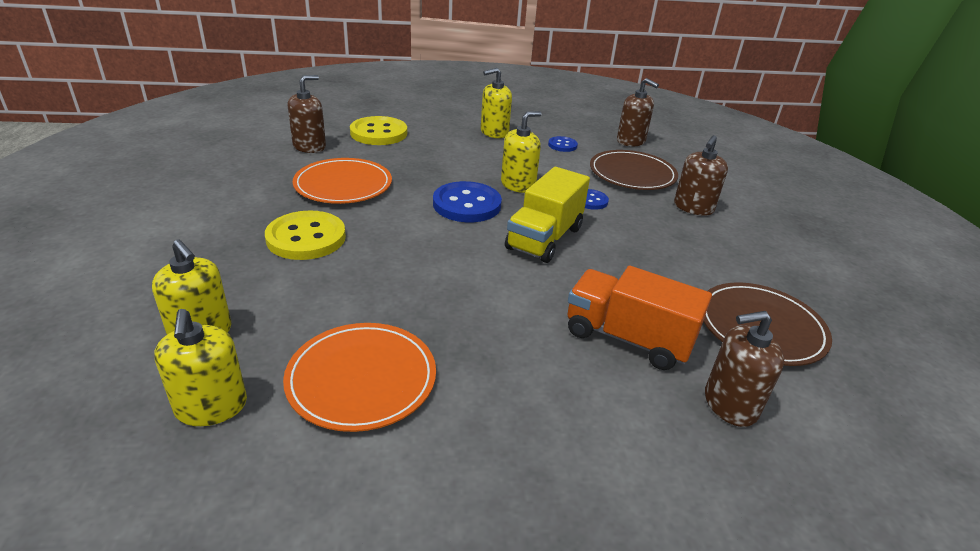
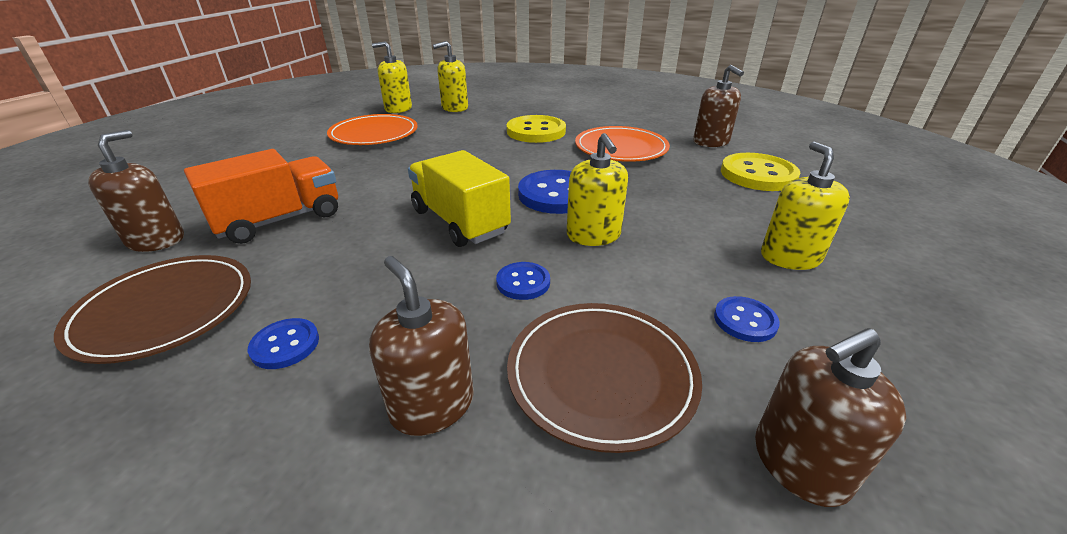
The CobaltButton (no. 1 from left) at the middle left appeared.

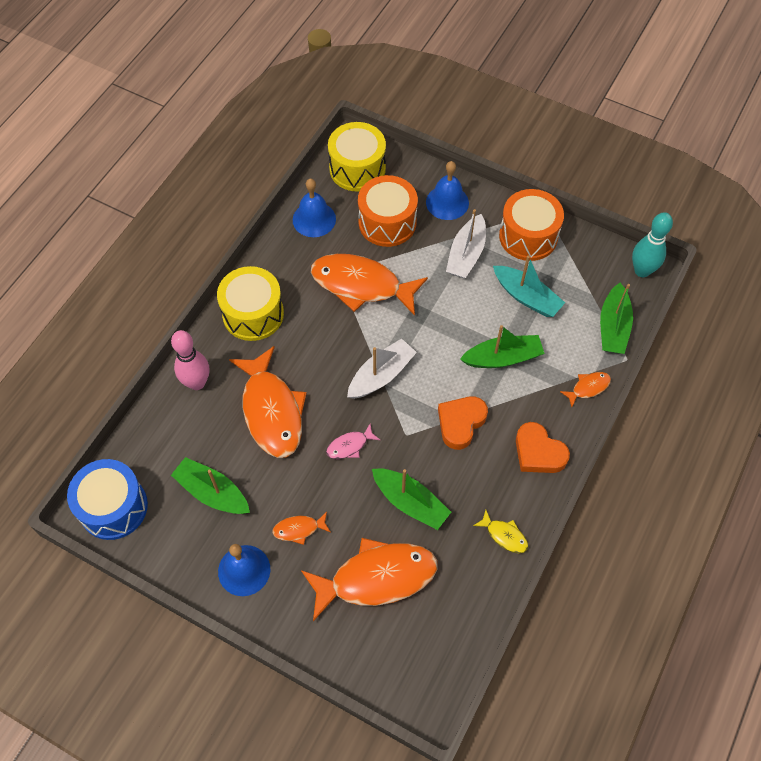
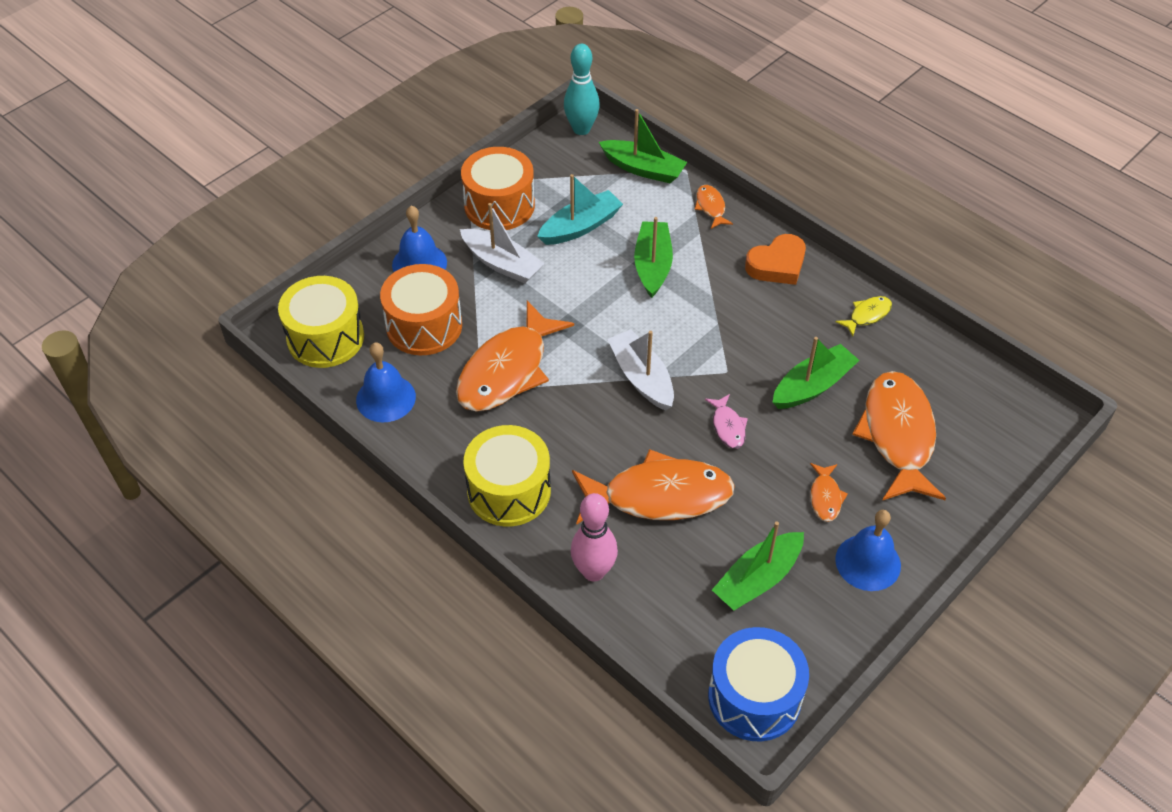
The OrangeColouredLoveHeart (no. 1 from left) at the centre disappeared.

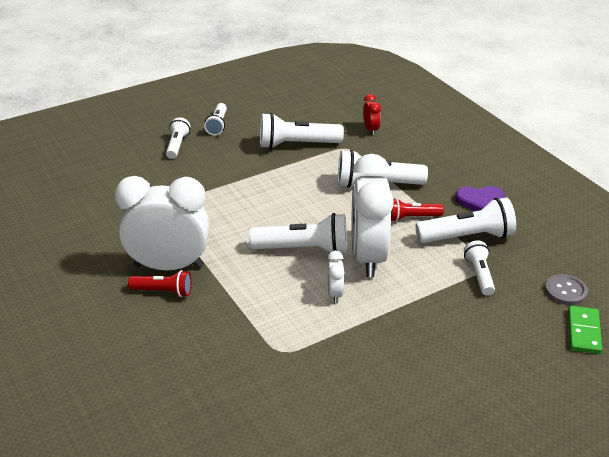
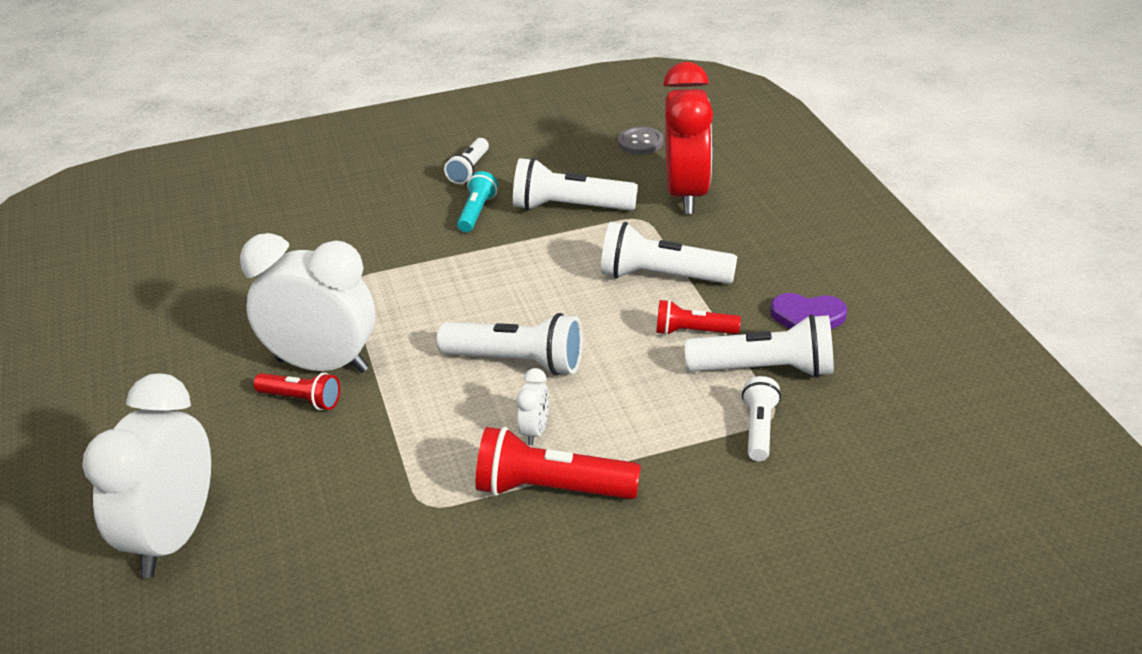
The WhiteTorch (no. 1 from left) at the top left disappeared.
The GreenDominoTile at the bottom right disappeared.
The TealTorch at the top centre appeared.
The RedTorch (no. 2 from left) at the bottom centre appeared.
The WhiteAlarmClock (no. 3 from left in the first image) moved from the centre to the bottom left.
The AshGreyButton moved from the middle right to the top centre.
The RedAlarmClock at the top centre changed to 2.41 times the size.

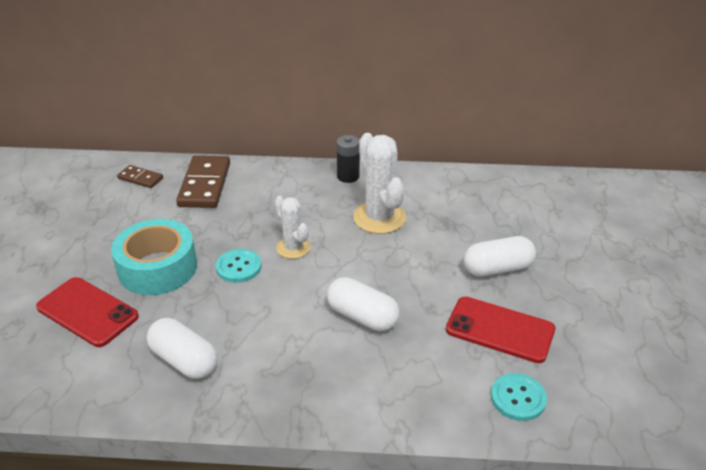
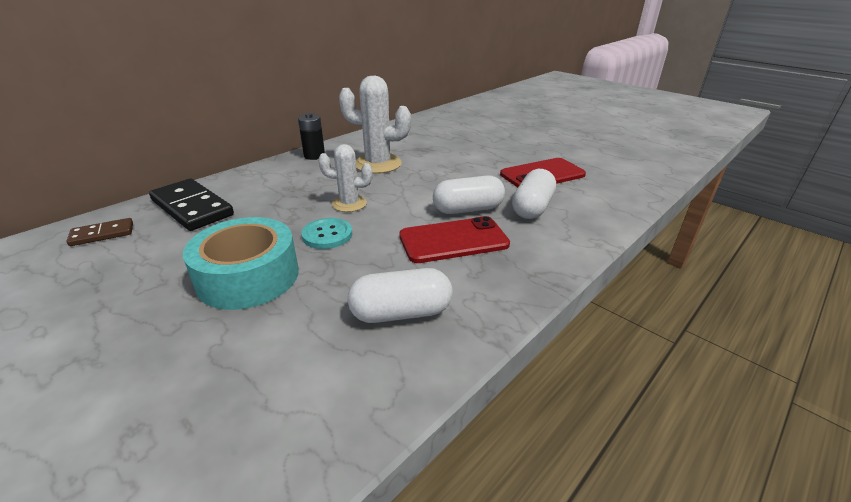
The TealButton (no. 2 from left) at the bottom right disappeared.
The RedSmartphone (no. 1 from left) moved from the middle left to the centre.
The WhiteCapsule (no. 3 from left) moved from the middle right to the centre.
The BrownDominoTile (no. 2 from left) at the middle left became the BlackDominoTile at the middle left.

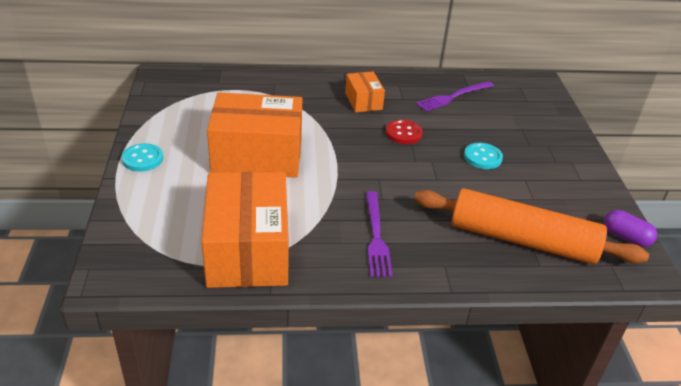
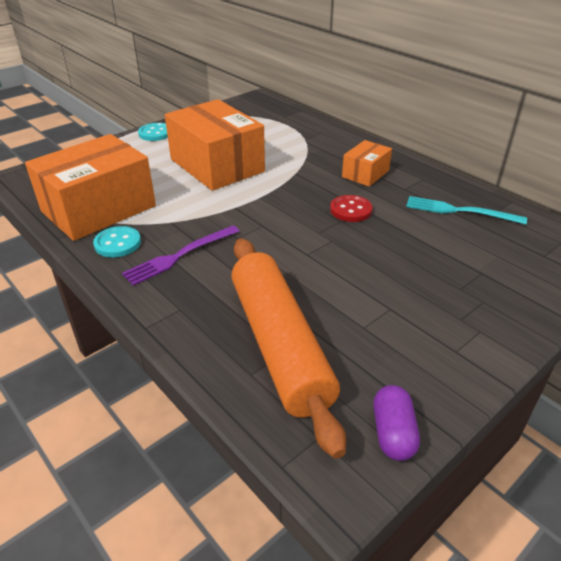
The TealButton (no. 2 from left in the first image) moved from the middle right to the middle left.
The VioletDinnerFork (no. 2 from left) at the top right became the TealDinnerFork at the middle right.

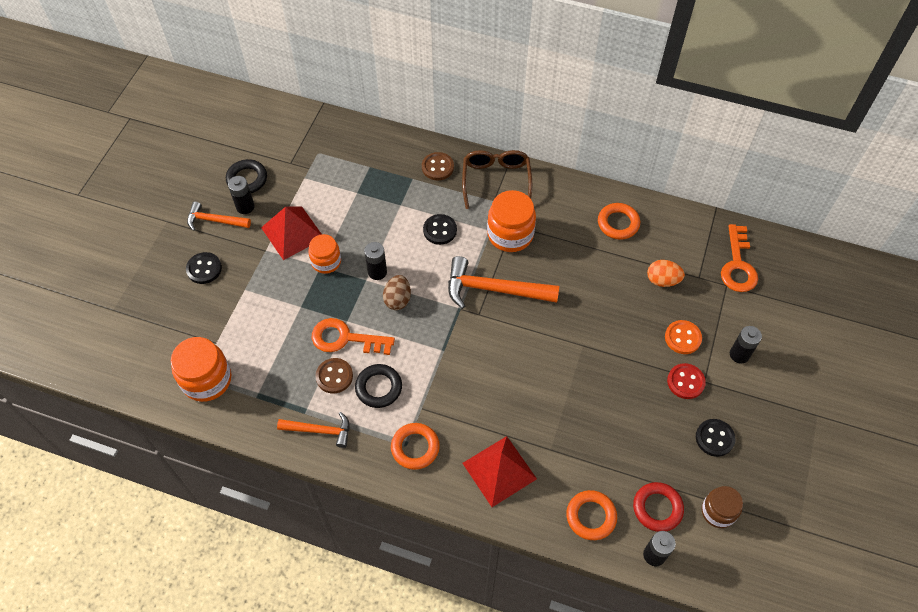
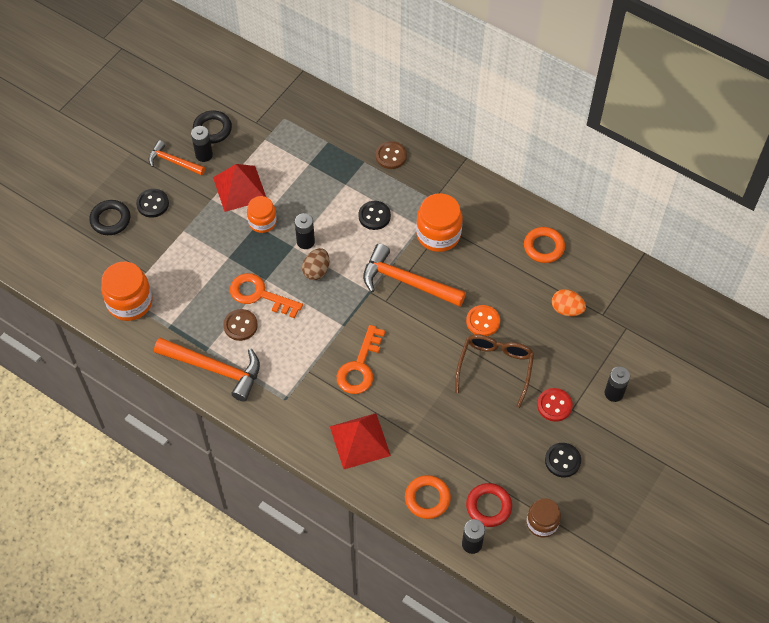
The OrangeColouredHoop (no. 1 from left) at the bottom centre disappeared.
The BlackHoop (no. 2 from left in the first image) moved from the centre to the middle left.
The BrownEyeglasses moved from the top centre to the centre.
The OrangeColouredButton moved from the middle right to the centre.
The OrangeColouredKey (no. 2 from left) moved from the middle right to the centre.
The OrangeColouredHammer (no. 2 from left) at the bottom centre changed to 1.67 times the size.

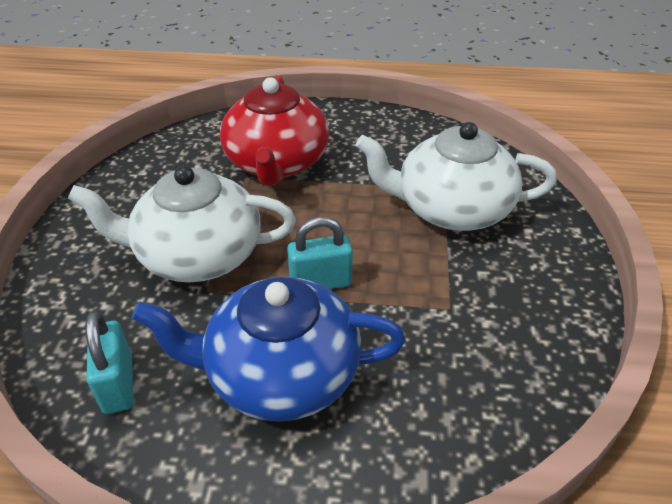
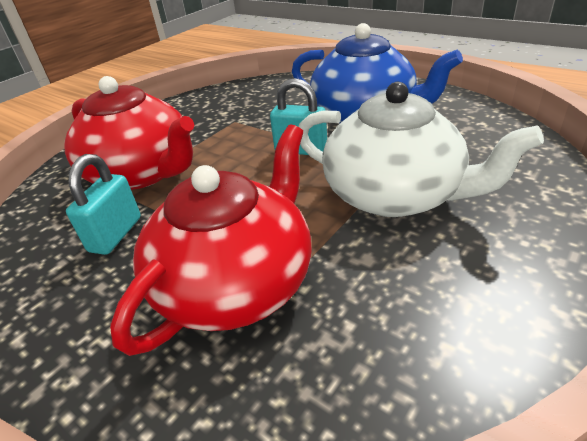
The TealPadlock (no. 1 from left) moved from the bottom left to the middle left.
The WhiteTeaPot (no. 2 from left) at the middle right became the RedTeaPot (no. 1 from left) at the top left.

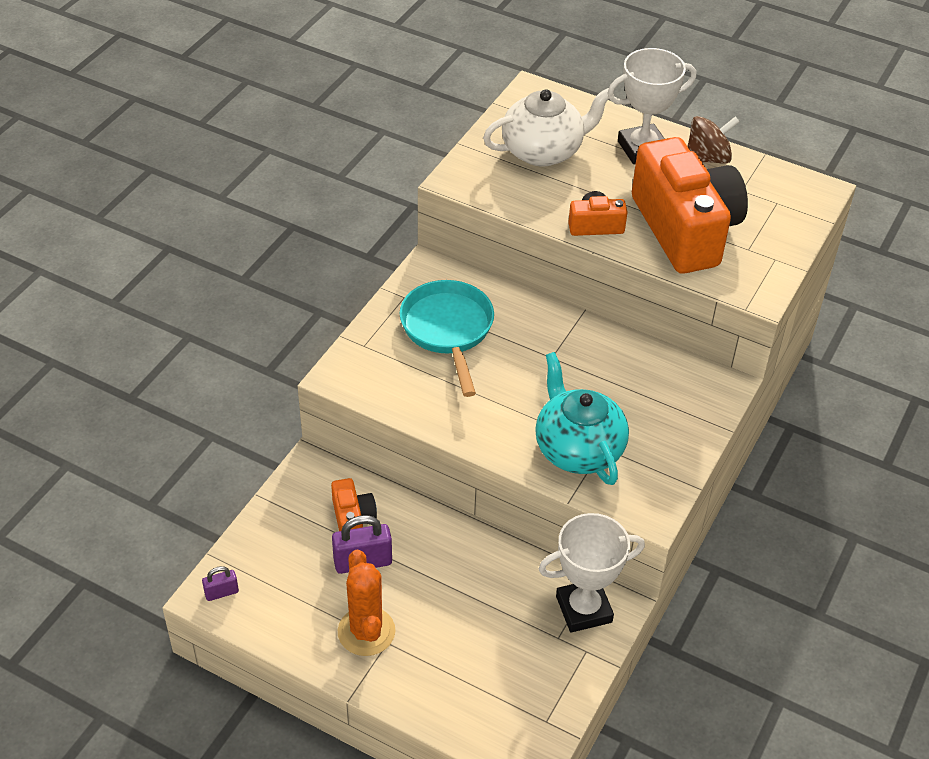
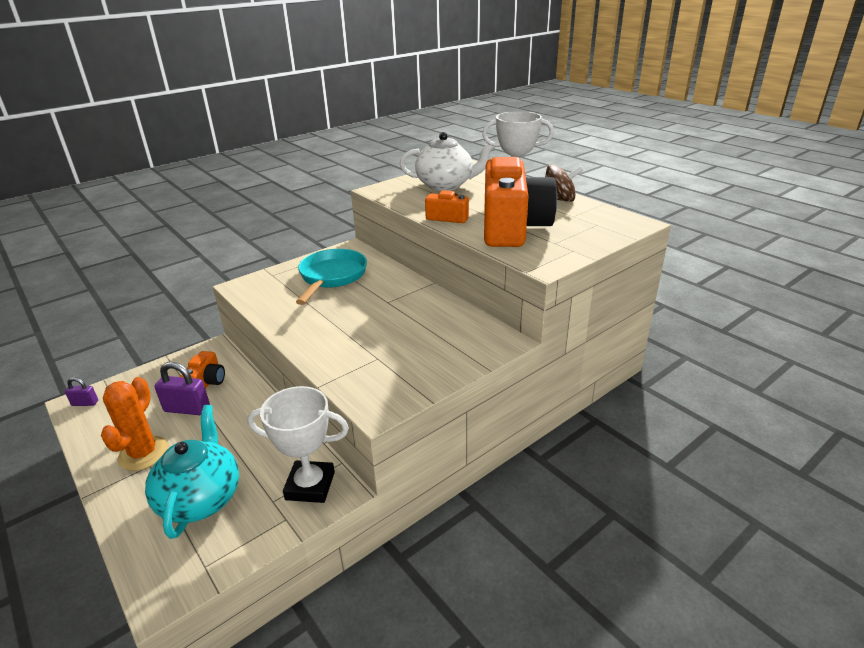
The TealTeaPot moved from the centre to the bottom left.

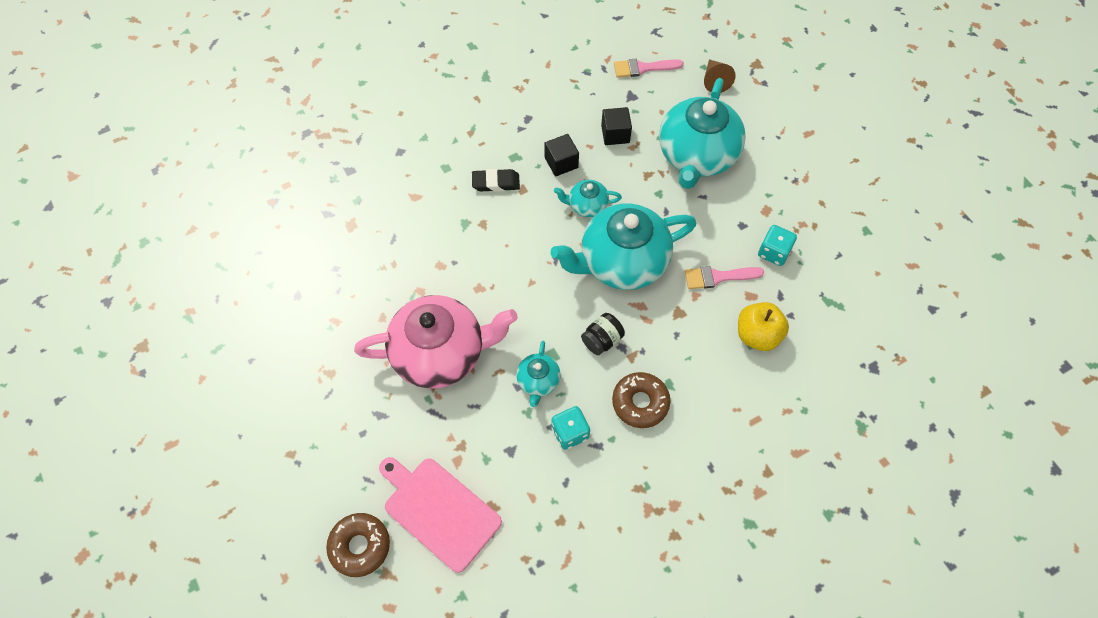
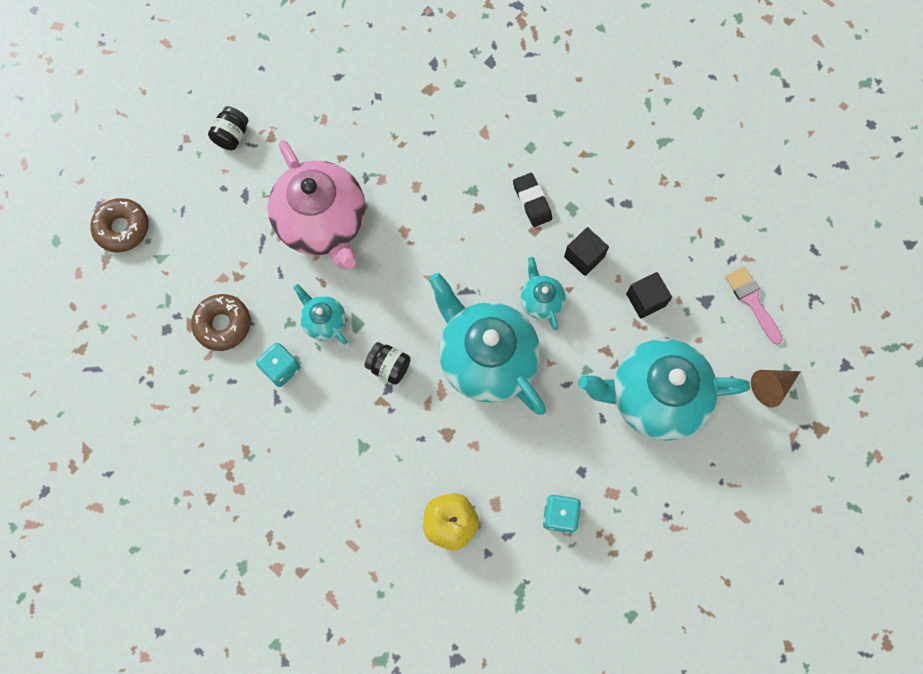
The RosePinkBreadBoard at the bottom centre disappeared.
The RosePinkPaintbrush (no. 2 from left) at the centre disappeared.
The BlackJar (no. 1 from left) at the top left appeared.
The BrownDonut (no. 2 from left) moved from the centre to the middle left.
The TealTeaPot (no. 1 from left) at the centre turned 60 degrees clockwise.

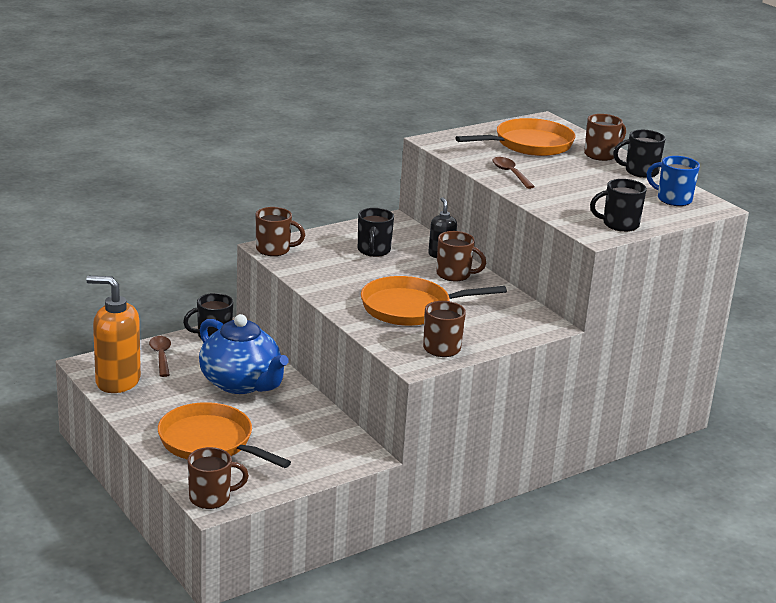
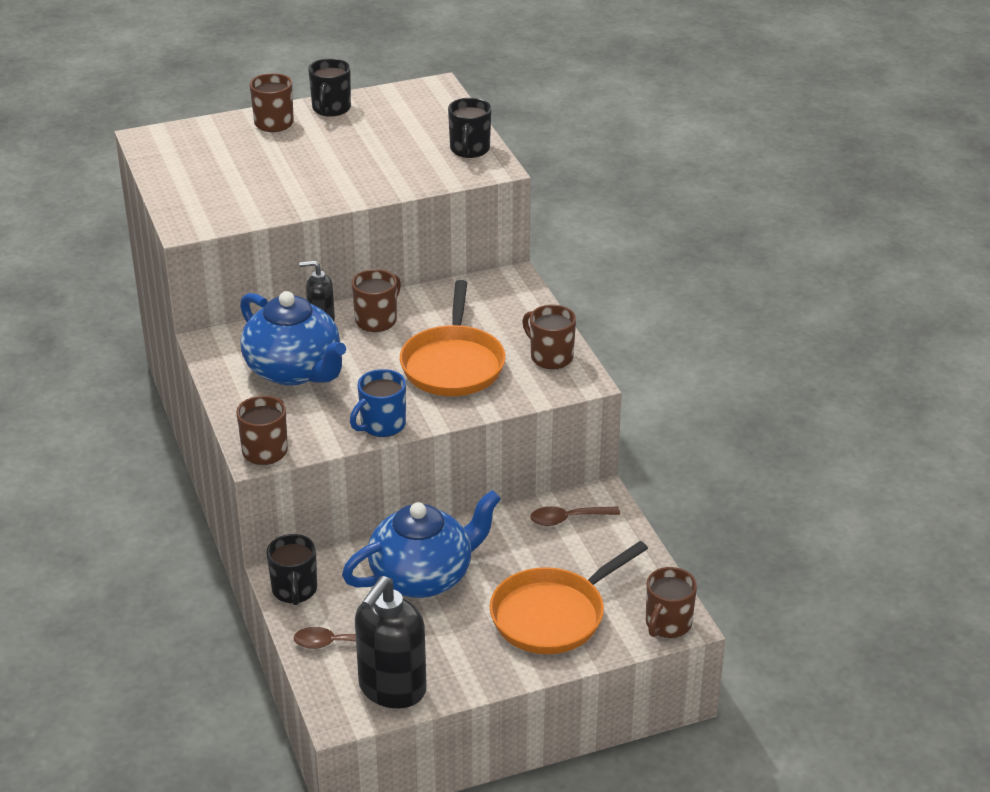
The OrangeColouredSkillet (no. 3 from left) at the top centre disappeared.
The BrownTeaspoon (no. 2 from left) moved from the top centre to the centre.
The CobaltMug moved from the top right to the centre.
The BlackMug (no. 2 from left) at the centre was replaced by the CobaltTeaPot (no. 1 from left) at the middle left.
The OrangeColouredSoapDispenser at the middle left became the BlackSoapDispenser (no. 2 from left) at the bottom centre.
The BrownMug (no. 1 from left in the first image) at the bottom left turned 150 degrees counterclockwise.

